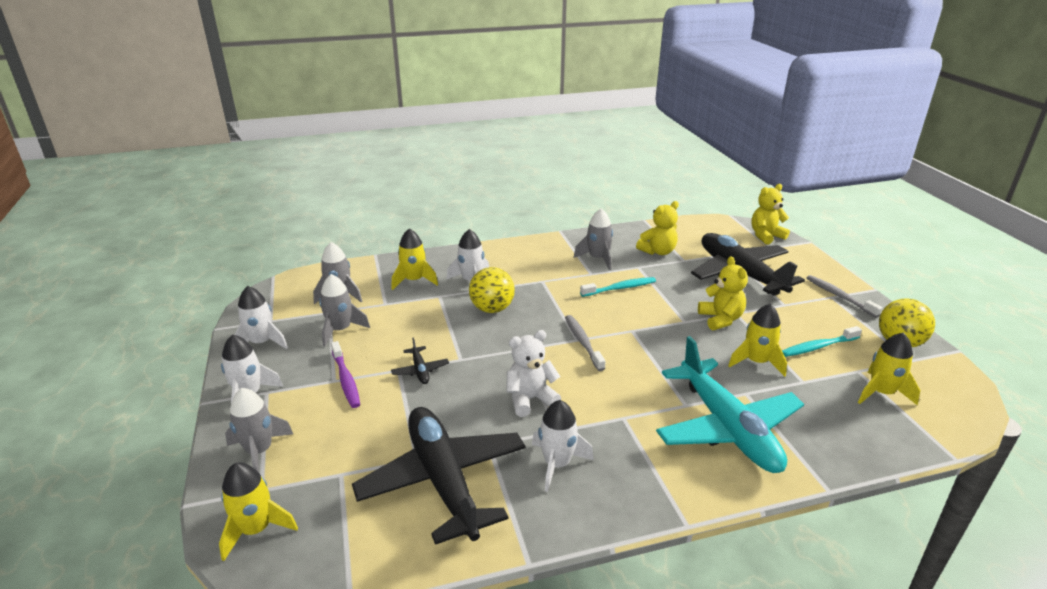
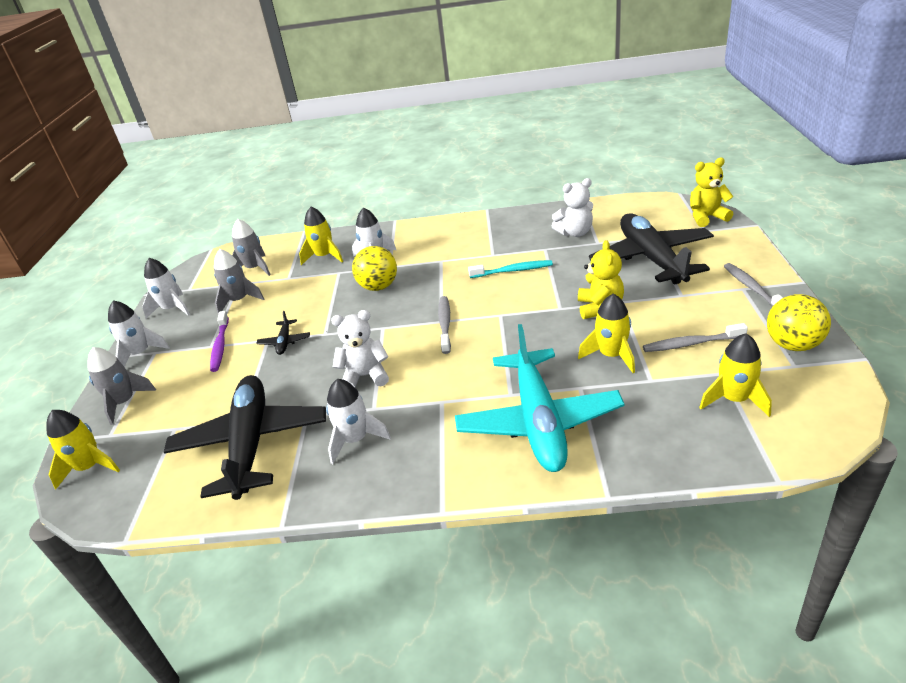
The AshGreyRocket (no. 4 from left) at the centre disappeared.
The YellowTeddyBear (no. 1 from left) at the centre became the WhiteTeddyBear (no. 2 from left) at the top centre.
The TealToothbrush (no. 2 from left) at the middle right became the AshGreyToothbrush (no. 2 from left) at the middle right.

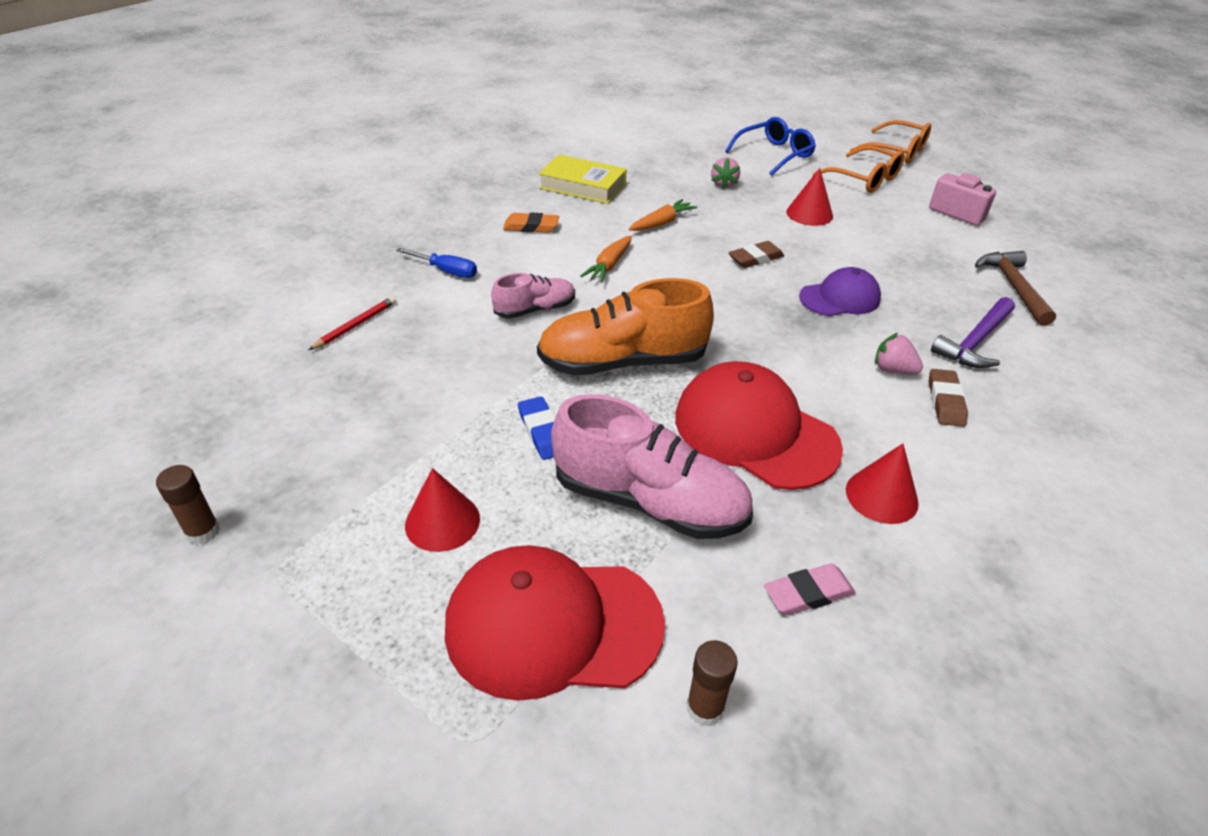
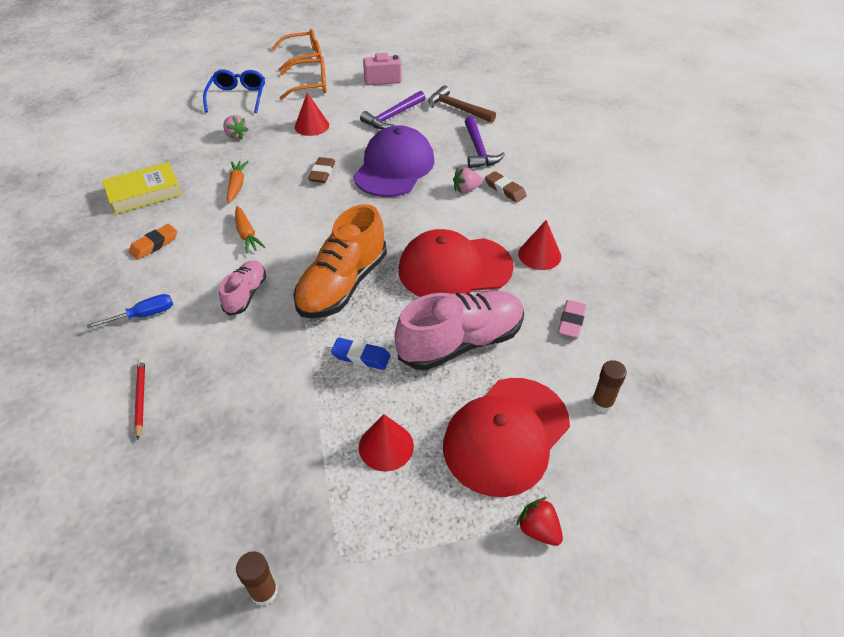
The VioletHammer (no. 1 from left) at the top centre appeared.
The RedToyStrawberry at the bottom centre appeared.
The VioletPeakedCap at the middle right changed to 1.70 times the size.

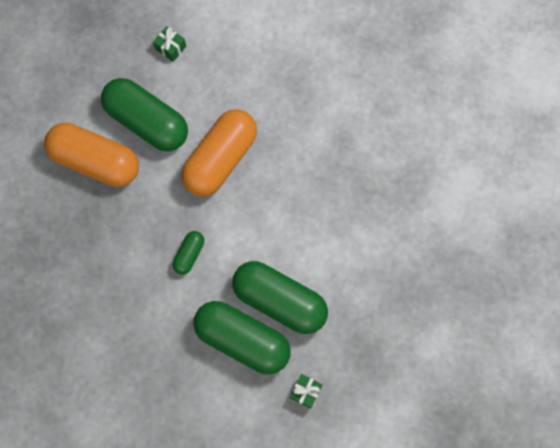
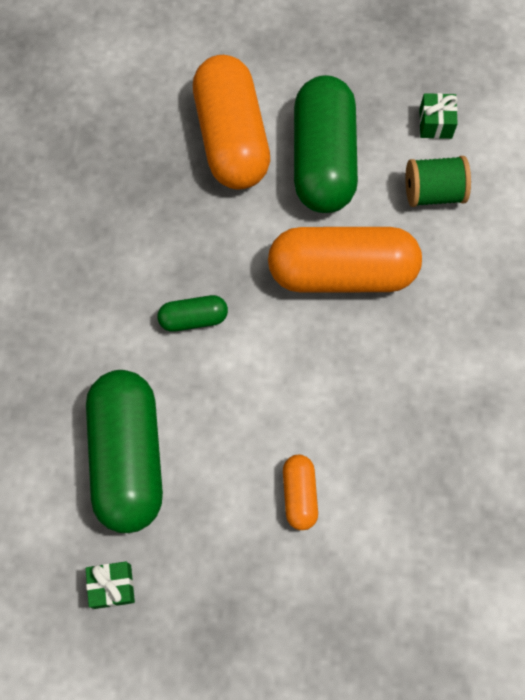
The GreenCapsule (no. 4 from left) at the centre disappeared.
The OrangeColouredCapsule (no. 2 from left) at the bottom centre appeared.
The GreenBobbin at the top right appeared.

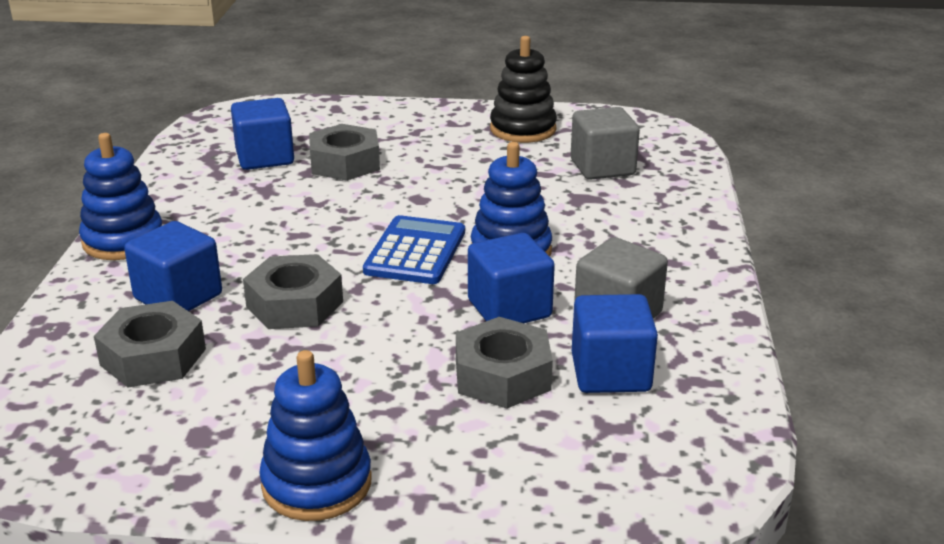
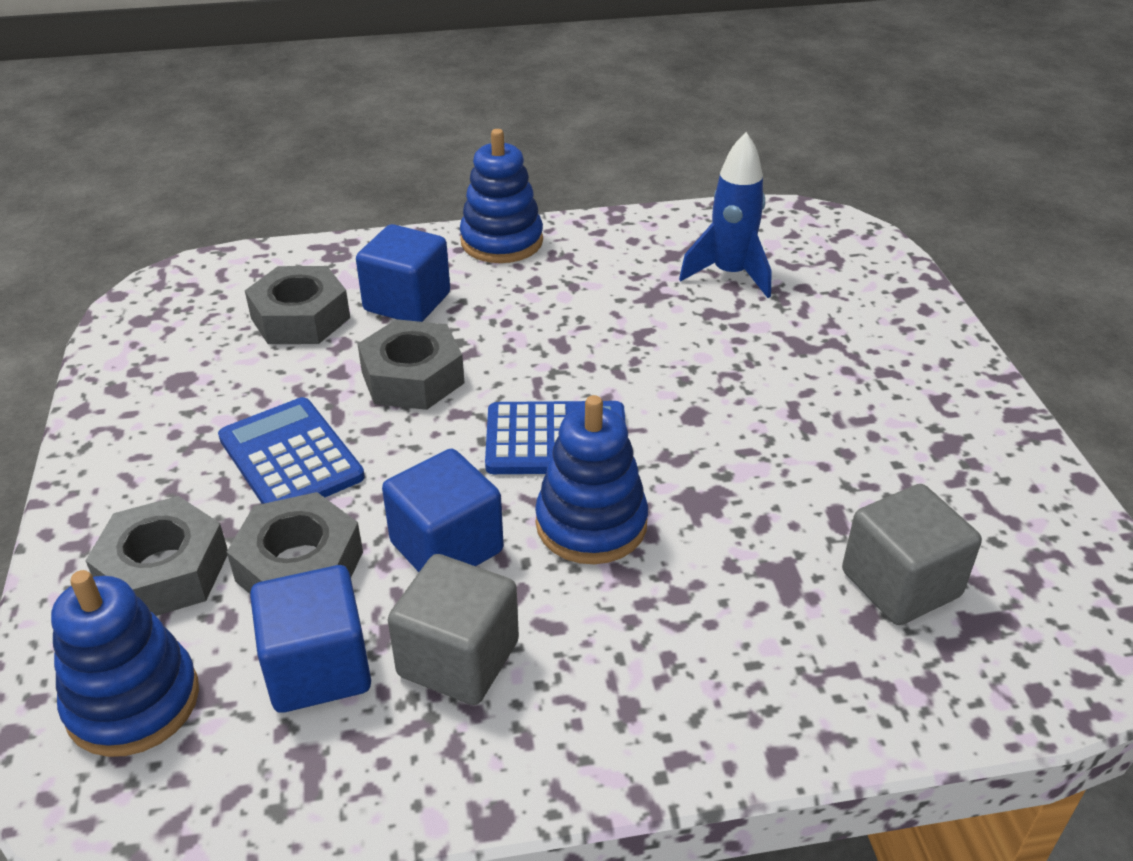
The BlackStackingRings at the top centre disappeared.
The CobaltPocketCalculator (no. 1 from left) at the middle left appeared.
The CobaltStackingRings (no. 2 from left in the first image) moved from the bottom centre to the bottom left.
The AshGreyHexagonNut (no. 3 from left in the first image) moved from the top centre to the middle left.
The CobaltBlock (no. 2 from left) at the top left was replaced by the CobaltRocket at the top centre.

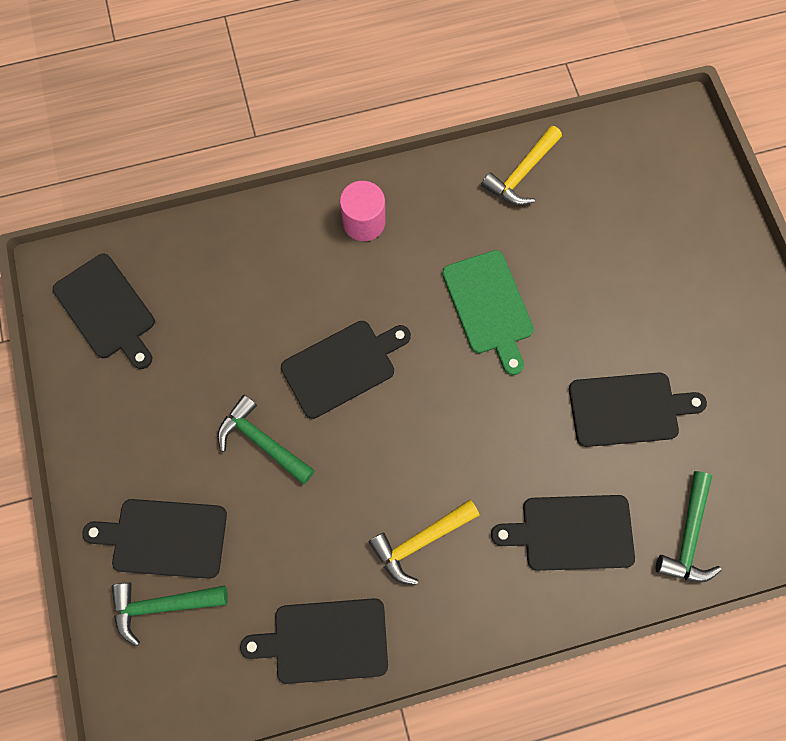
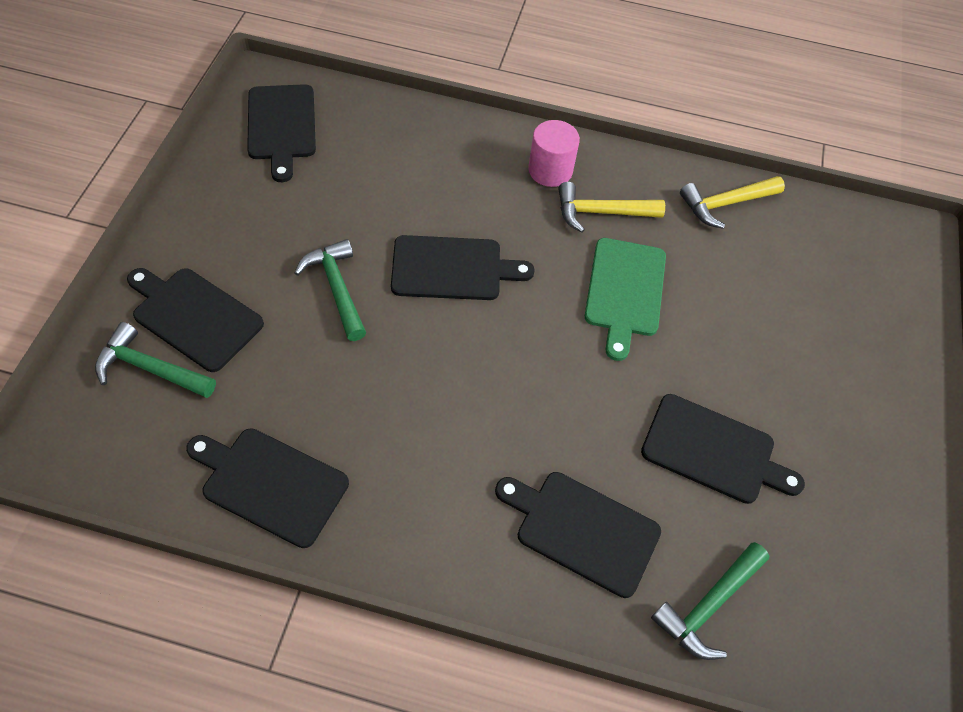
The YellowHammer (no. 1 from left) moved from the bottom centre to the top centre.

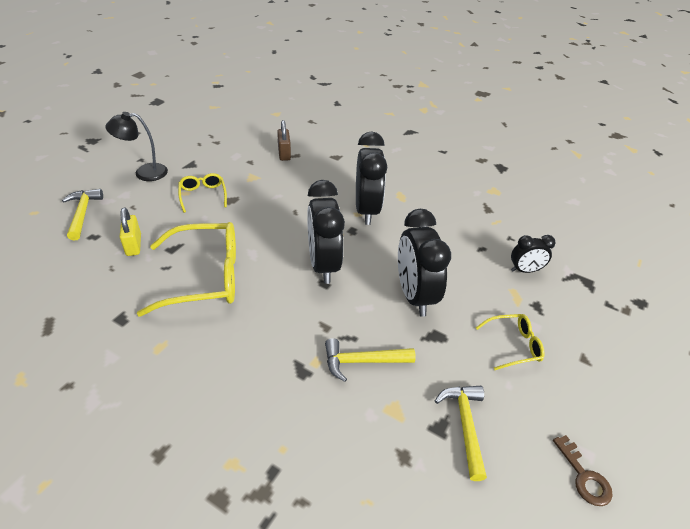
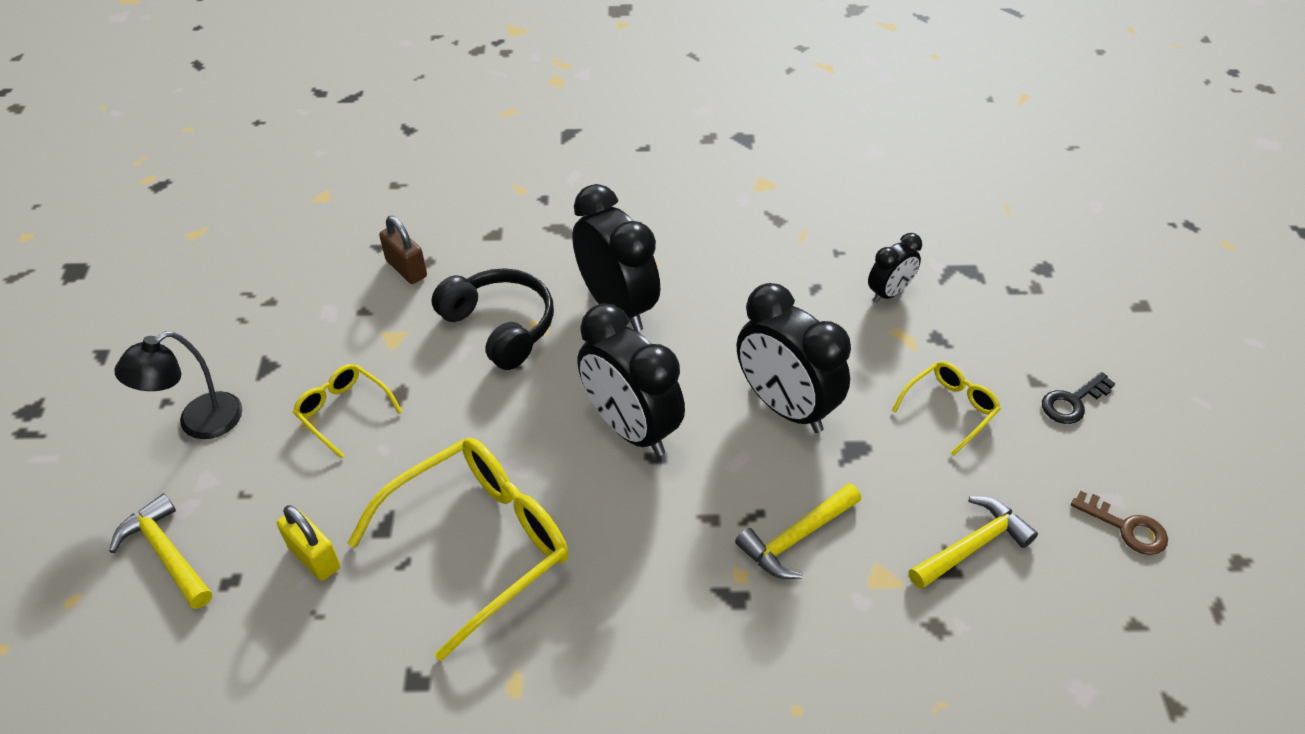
The BlackHeadset at the centre appeared.
The BlackKey at the middle right appeared.
The YellowHammer (no. 3 from left) at the bottom right turned 90 degrees clockwise.

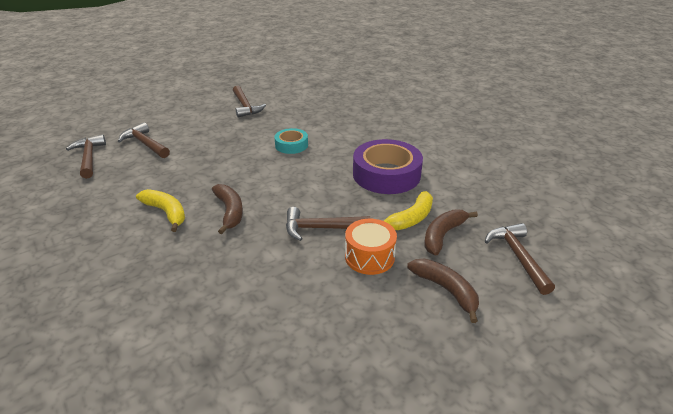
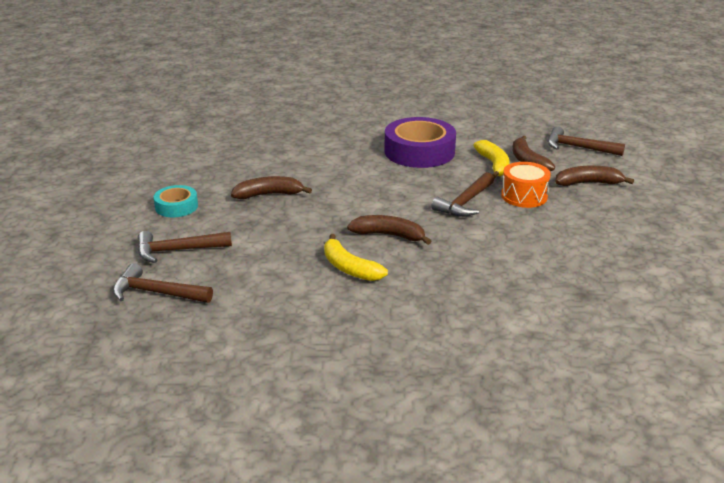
The BrownHammer (no. 3 from left) at the top centre disappeared.
The BrownBananaFruit (no. 1 from left) at the centre appeared.
The TealRollOfTape moved from the centre to the middle left.
The YellowBananaFruit (no. 1 from left) at the middle left turned 120 degrees counterclockwise.

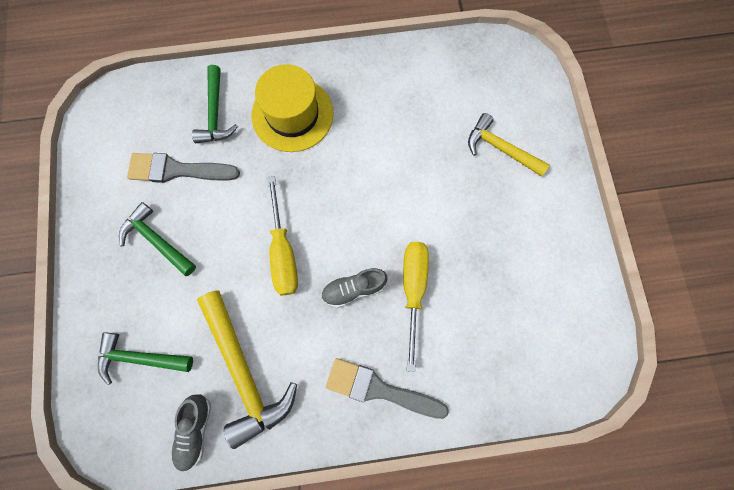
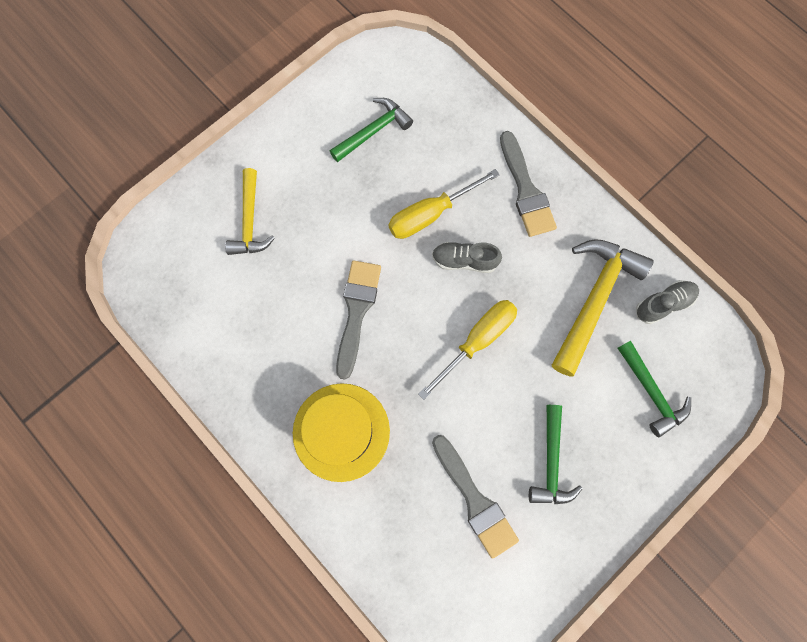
The AshGreyPaintbrush (no. 1 from left) at the centre appeared.
The GreenHammer (no. 3 from left in the first image) moved from the top left to the top centre.
The AshGreyShoe (no. 2 from left in the first image) at the centre turned 150 degrees clockwise.

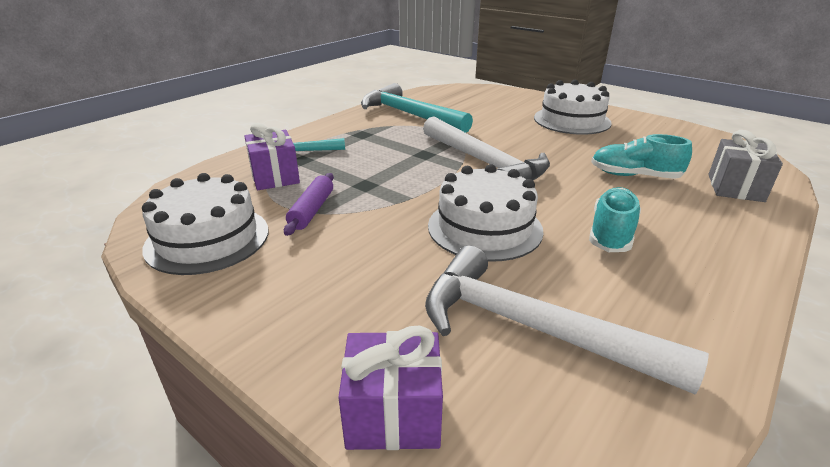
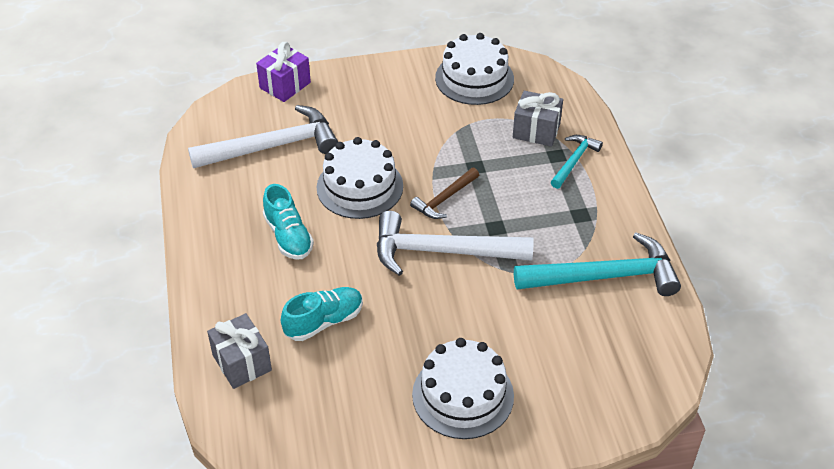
The VioletPastryRoller at the centre disappeared.
The BrownHammer at the centre appeared.
The VioletPresent (no. 1 from left) at the middle left became the AshGreyPresent (no. 2 from left) at the top centre.

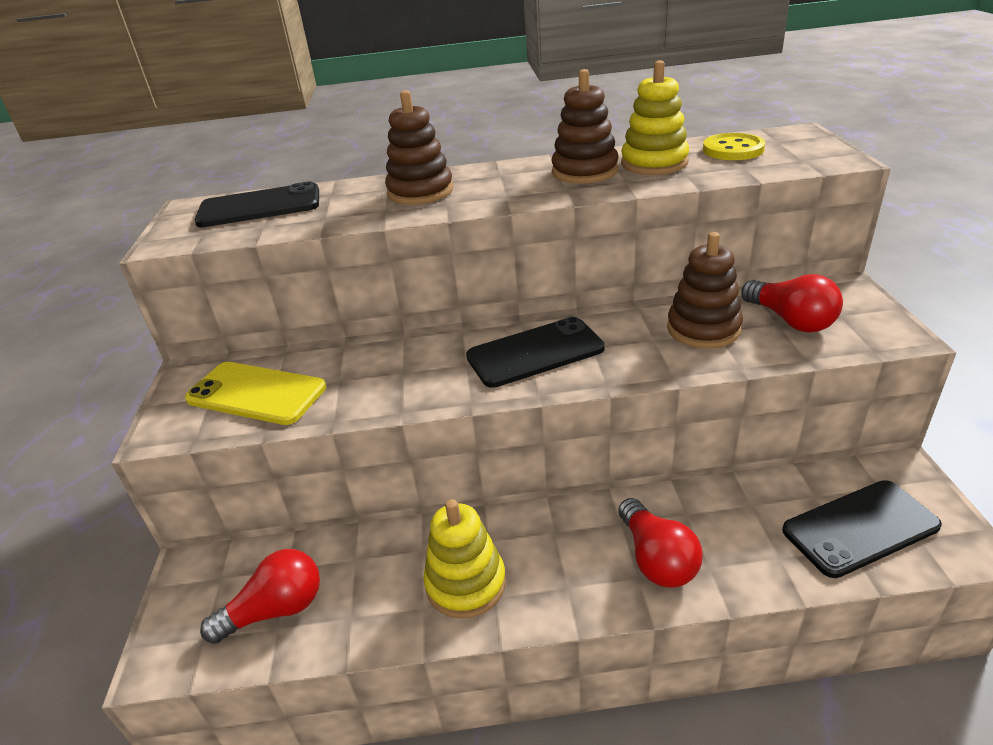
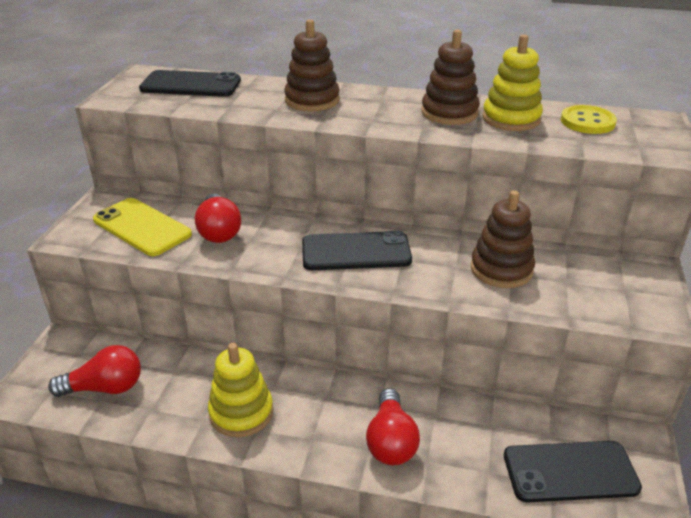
The RedLightBulb (no. 3 from left in the first image) moved from the middle right to the middle left.

